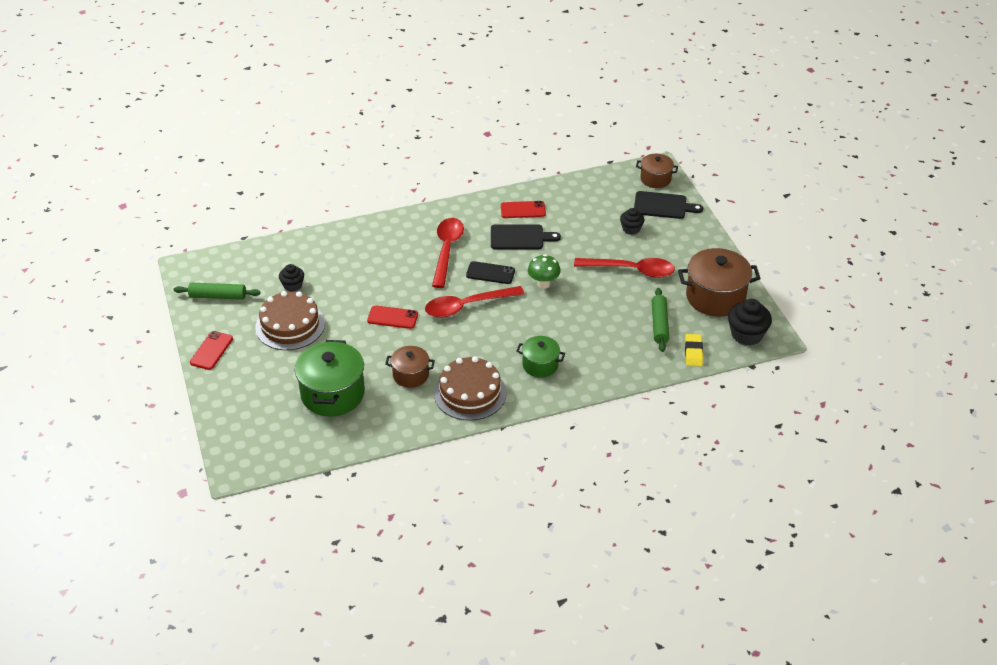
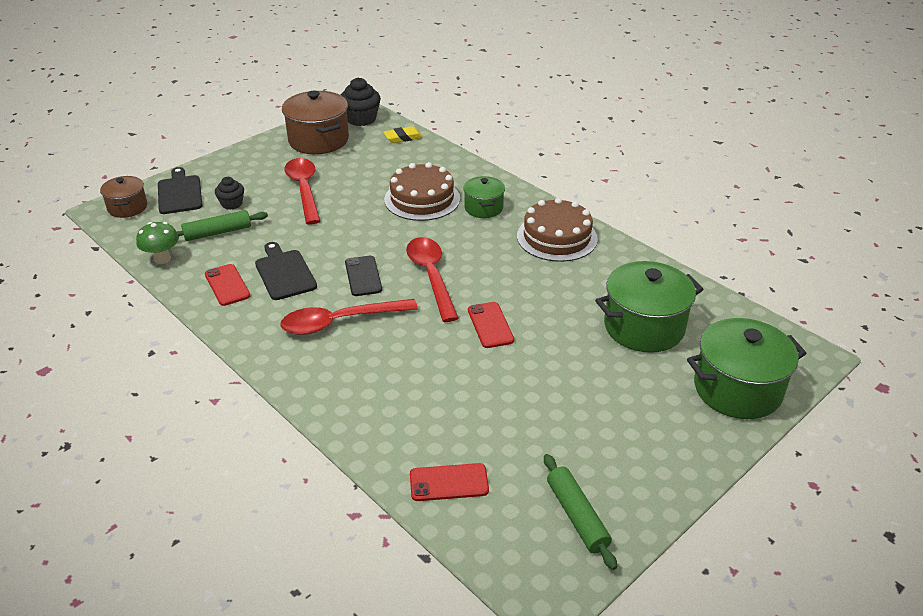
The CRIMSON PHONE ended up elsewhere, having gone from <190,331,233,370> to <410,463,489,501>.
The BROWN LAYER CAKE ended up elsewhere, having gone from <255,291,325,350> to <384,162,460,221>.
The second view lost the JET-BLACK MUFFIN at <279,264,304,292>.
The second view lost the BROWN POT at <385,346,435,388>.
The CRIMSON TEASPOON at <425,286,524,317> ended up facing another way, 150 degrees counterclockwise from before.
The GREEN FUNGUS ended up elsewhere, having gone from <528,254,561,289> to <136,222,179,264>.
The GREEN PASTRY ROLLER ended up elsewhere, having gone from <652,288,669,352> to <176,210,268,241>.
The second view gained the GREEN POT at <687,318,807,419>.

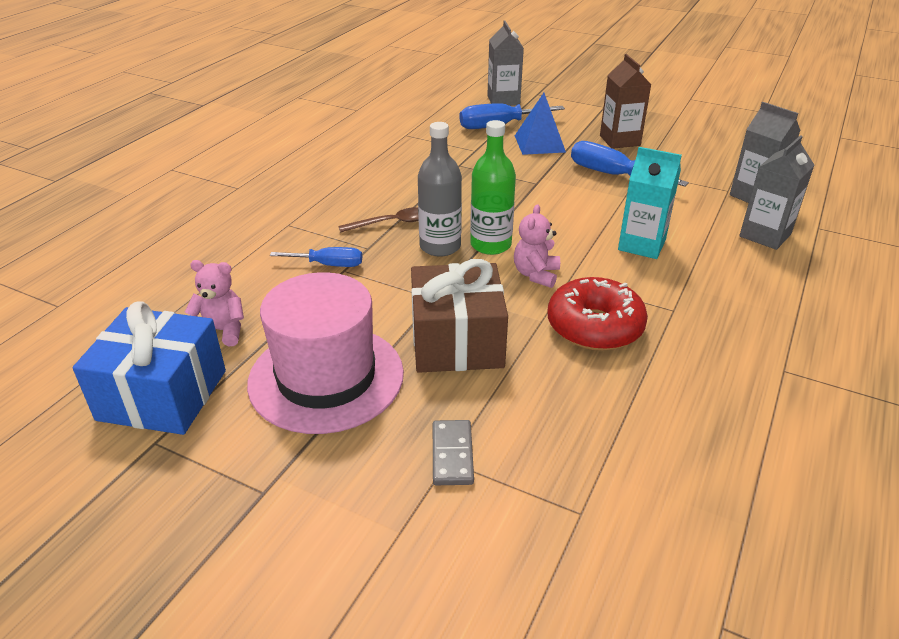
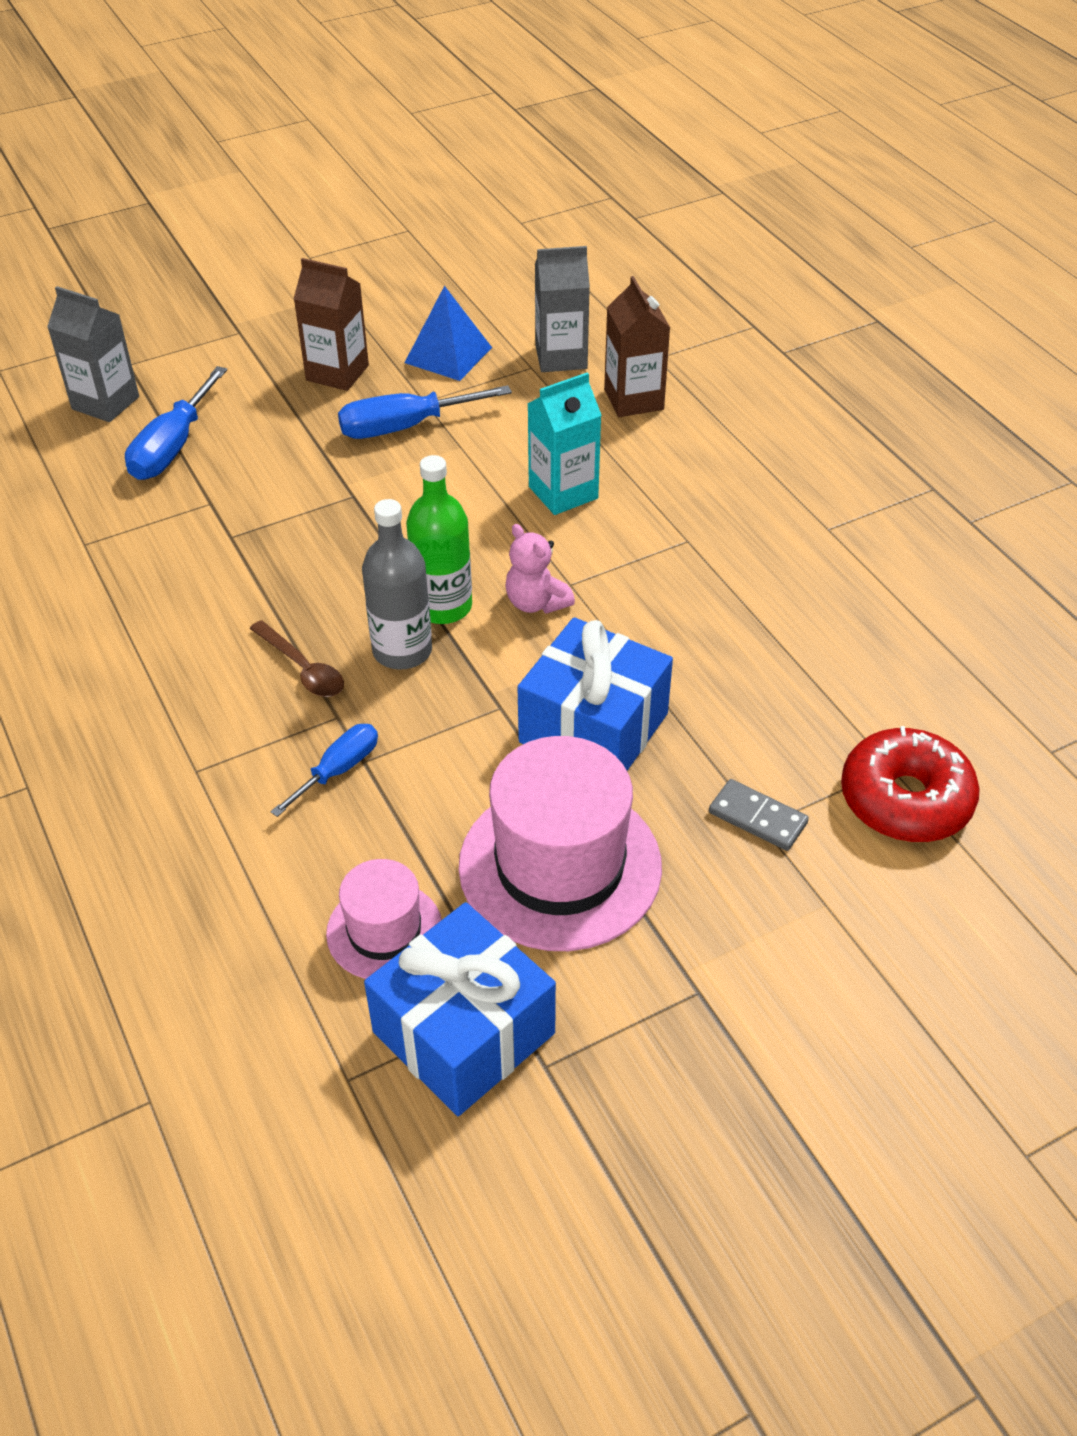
Where the PINK STUFFED BEAR stood at <185,260,244,346>, the PINK TALL HAT came to stand at <326,859,442,979>.
The BROWN TEASPOON at <338,207,419,232> ended up facing another way, 120 degrees clockwise from before.
What was the BROWN WRAPPED GIFT at <411,259,508,373> turned into the ROYAL BLUE WRAPPED GIFT at <518,617,673,771>.
The ROYAL BLUE PYRAMID ended up elsewhere, having gone from <515,93,566,155> to <405,286,492,381>.
The CRIMSON GLAZED DONUT ended up elsewhere, having gone from <548,277,648,351> to <841,726,980,842>.
What was the GREY CARTON at <739,135,814,250> turned into the BROWN CARTON at <604,276,670,417>.

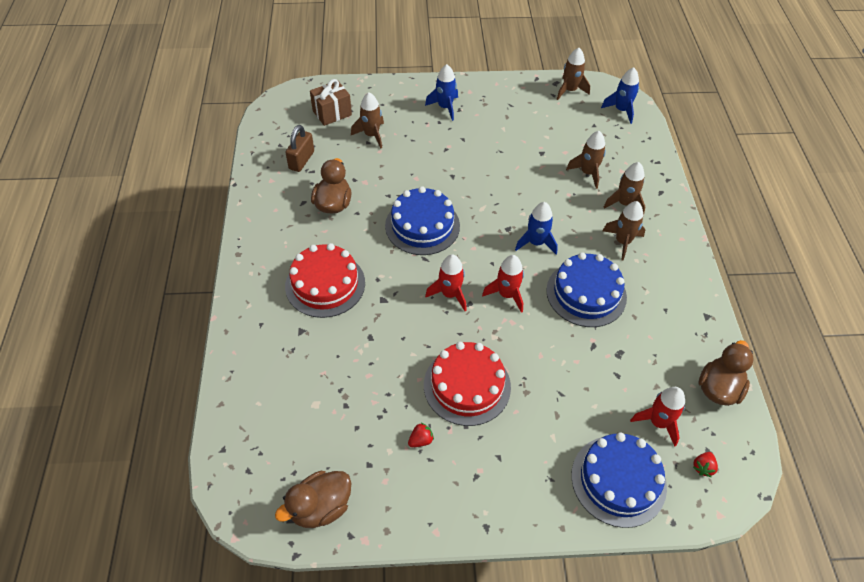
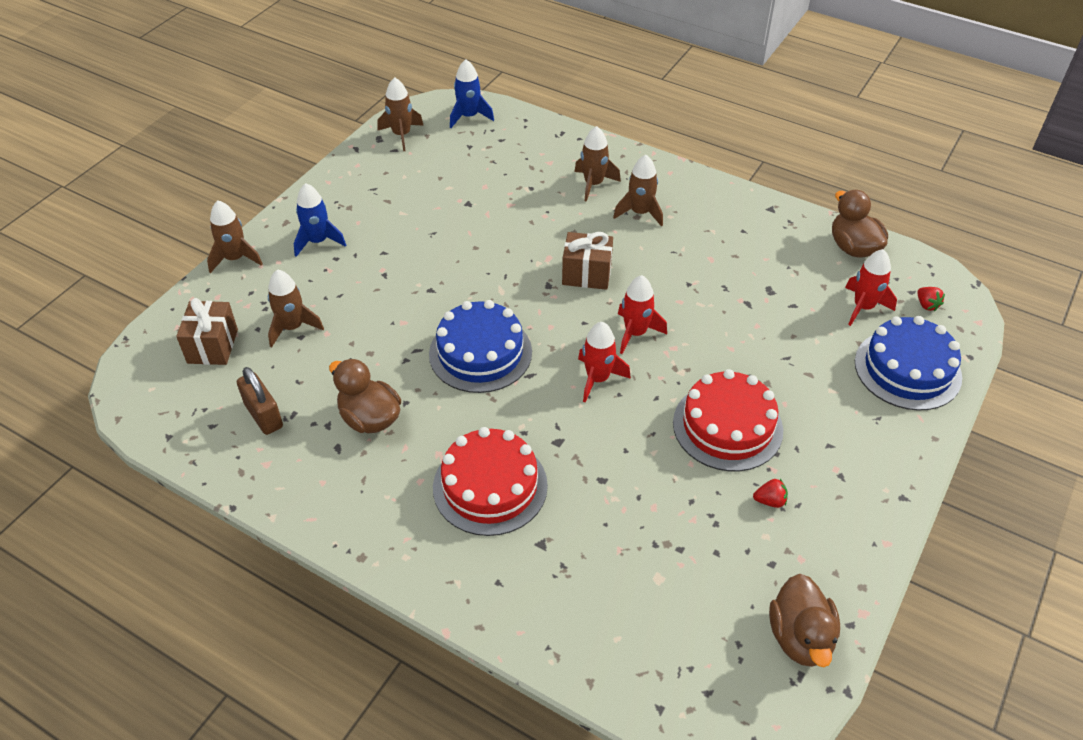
The CRIMSON BERRY at <408,423,434,447> ended up facing another way, 90 degrees clockwise from before.
Where the ROYAL BLUE ROCKET stood at <515,202,558,254>, the BROWN WRAPPED GIFT came to stand at <562,232,613,290>.
The second view lost the ROYAL BLUE LAYER CAKE at <546,252,627,327>.
The BROWN ROCKET ended up elsewhere, having gone from <566,131,606,189> to <207,200,263,273>.

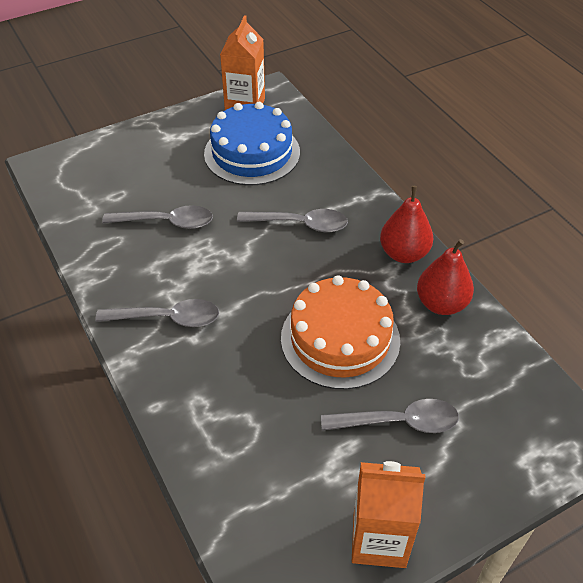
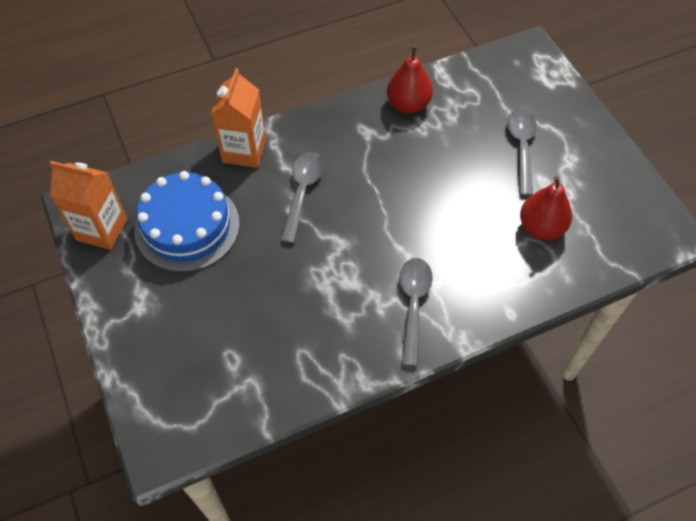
The second view lost the GREY TEASPOON at <102,205,213,229>.
The second view lost the BRIGHT ORANGE LAYER CAKE at <281,275,400,389>.
The BRIGHT ORANGE CARTON ended up elsewhere, having gone from <352,461,425,568> to <211,68,266,168>.
The CRIMSON PEAR ended up elsewhere, having gone from <380,186,433,263> to <520,176,572,240>.

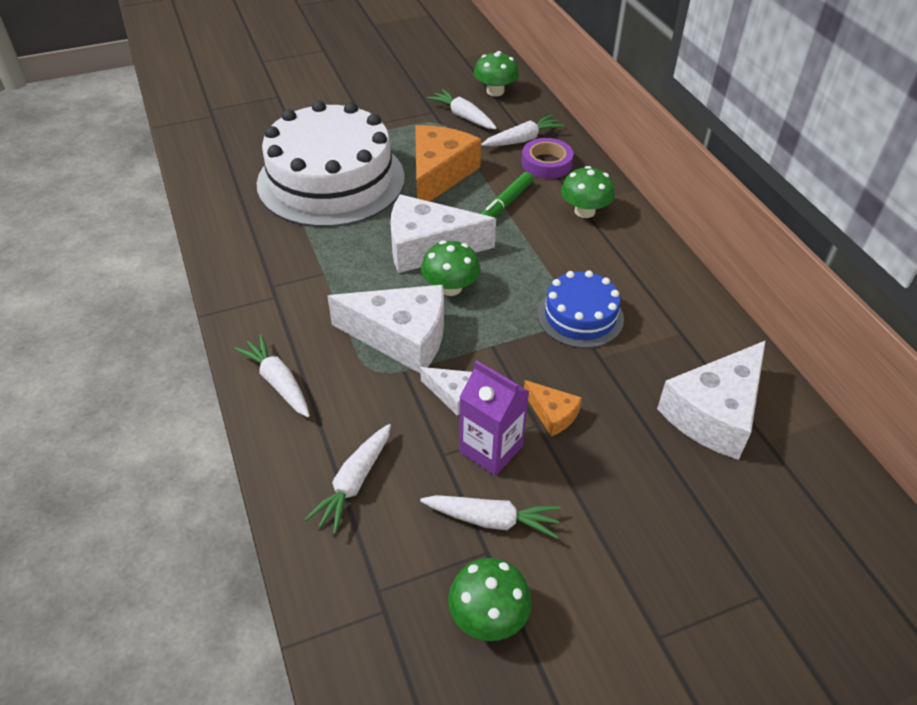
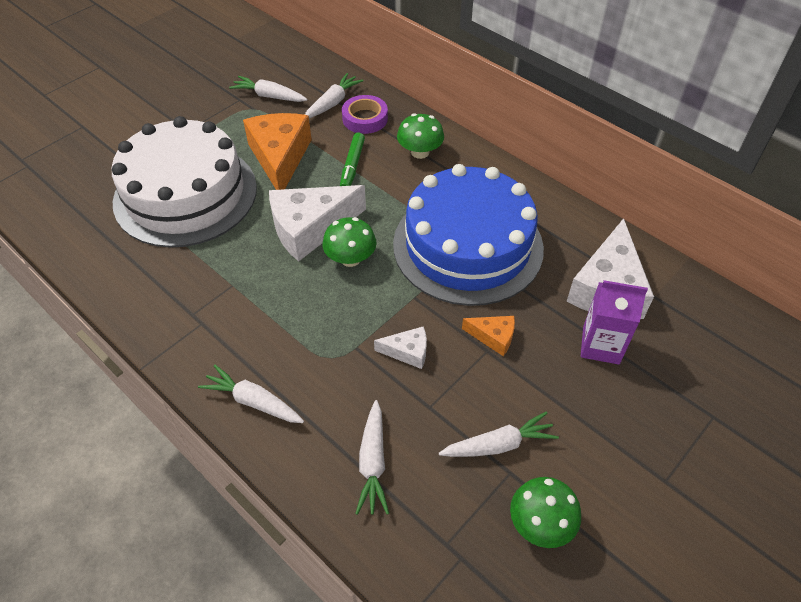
The second view lost the SNOW-WHITE CHEESE WEDGE at <327,285,444,374>.
The ROYAL PURPLE CARTON ended up elsewhere, having gone from <459,360,529,476> to <581,280,648,365>.
The second view lost the GREEN FUNGUS at <474,51,519,96>.
The size of the ROYAL BLUE LAYER CAKE at <537,270,624,348> changed by a factor of 2.01.

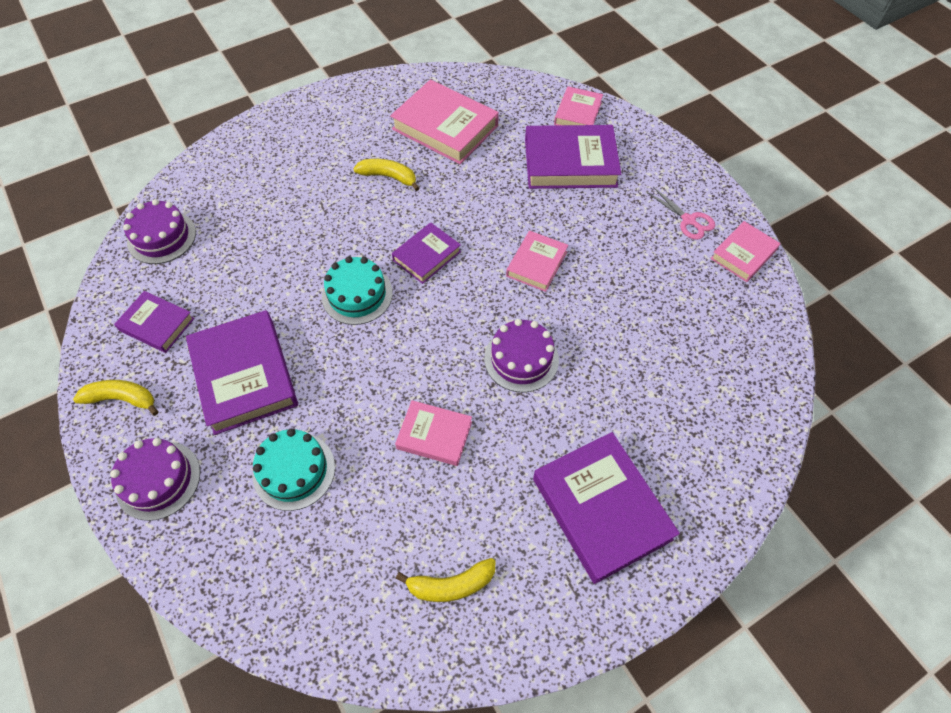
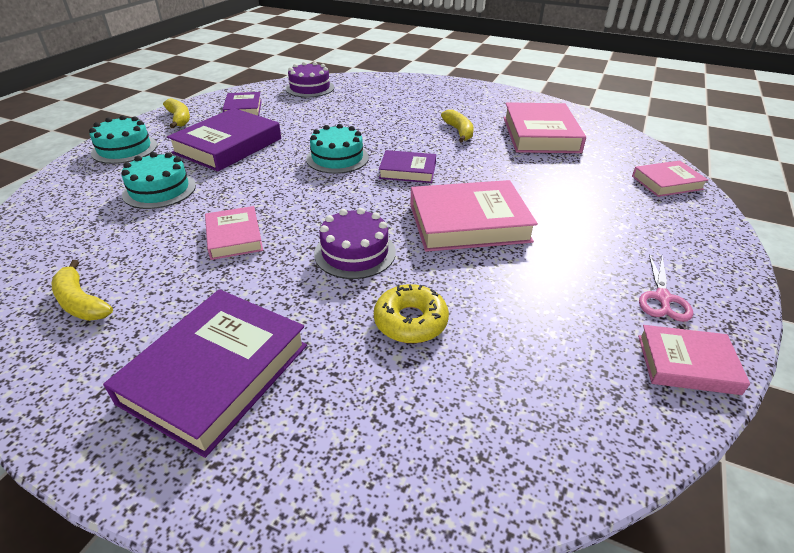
What was the ROYAL PURPLE LAYER CAKE at <110,438,200,521> turned into the AQUA LAYER CAKE at <89,115,157,164>.
The size of the PINK HARDCOVER at <506,231,568,292> changed by a factor of 1.75.
The second view lost the ROYAL PURPLE HARDCOVER at <525,125,621,189>.
The second view gained the BRIGHT YELLOW GLAZED DONUT at <374,284,449,343>.

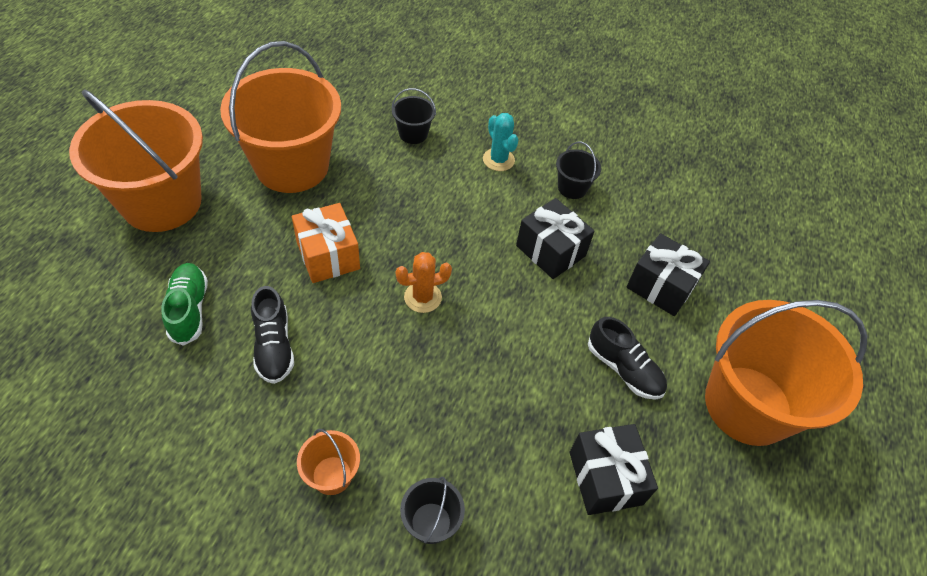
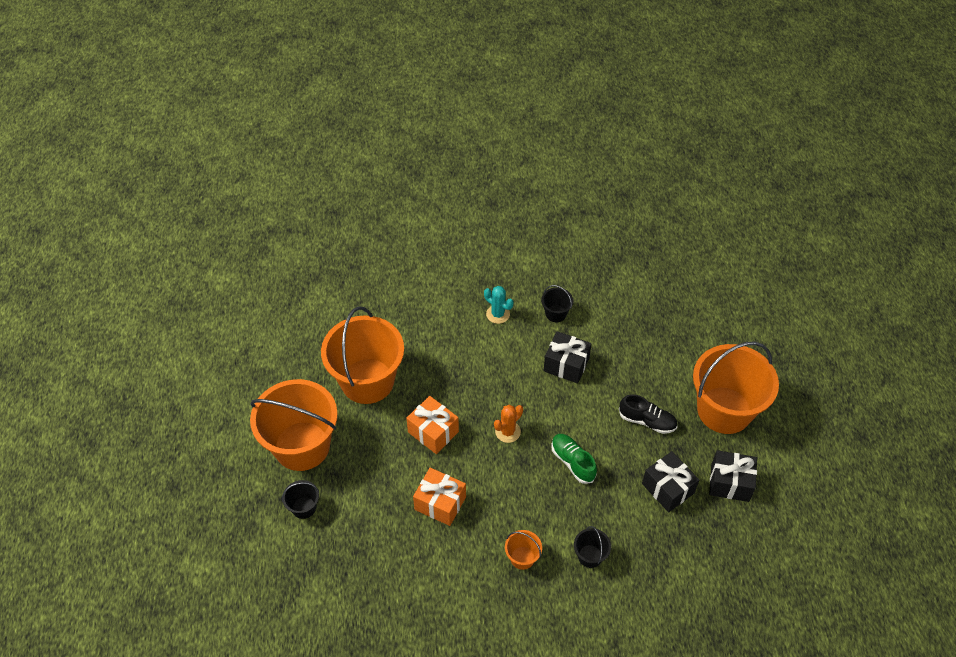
The GREEN SHOE ended up elsewhere, having gone from <161,263,208,346> to <551,434,597,484>.
Where the JET-BLACK SHOE stood at <251,286,294,384>, the BRIGHT ORANGE WRAPPED GIFT came to stand at <413,468,466,526>.
The JET-BLACK SAND BUCKET ended up elsewhere, having gone from <392,88,436,144> to <282,480,319,519>.
The JET-BLACK WRAPPED GIFT ended up elsewhere, having gone from <626,233,710,316> to <709,450,757,502>.

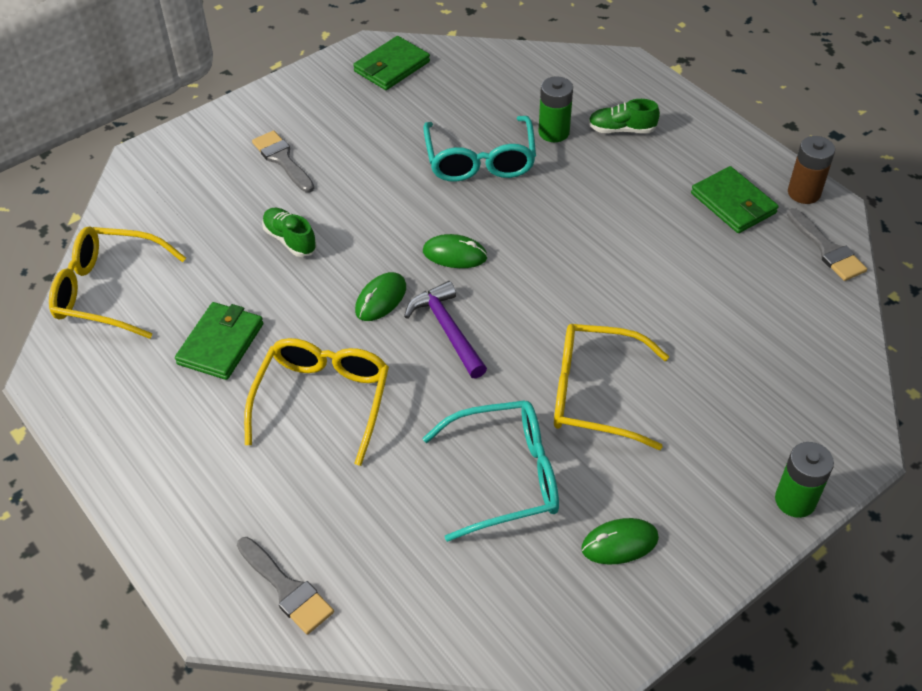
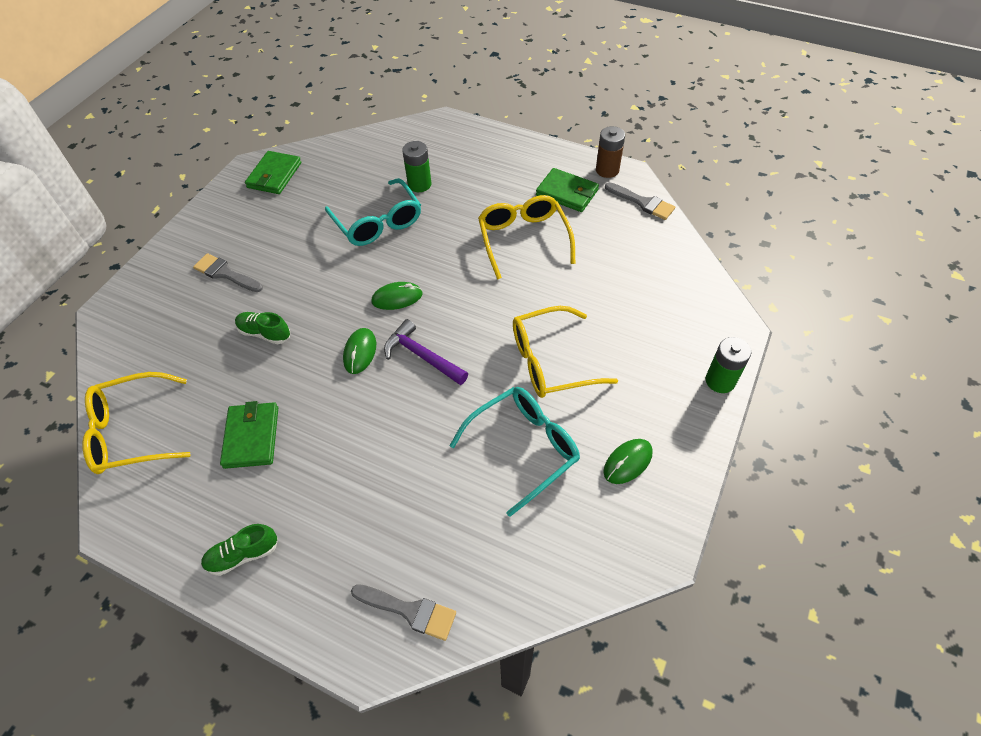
The BRIGHT YELLOW EYEGLASSES ended up elsewhere, having gone from <244,338,389,466> to <478,195,575,280>.
The GREEN SHOE ended up elsewhere, having gone from <588,99,660,133> to <201,524,278,576>.

